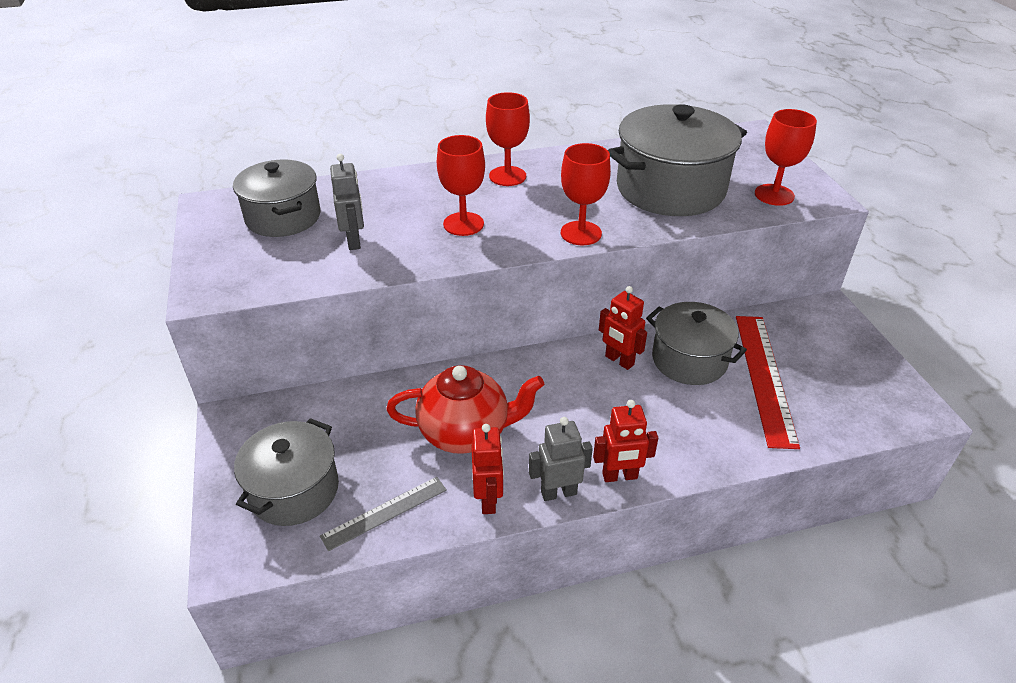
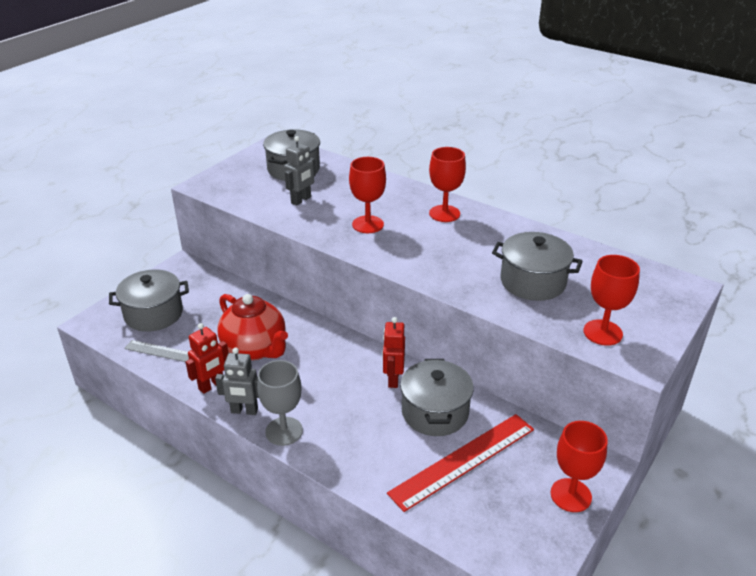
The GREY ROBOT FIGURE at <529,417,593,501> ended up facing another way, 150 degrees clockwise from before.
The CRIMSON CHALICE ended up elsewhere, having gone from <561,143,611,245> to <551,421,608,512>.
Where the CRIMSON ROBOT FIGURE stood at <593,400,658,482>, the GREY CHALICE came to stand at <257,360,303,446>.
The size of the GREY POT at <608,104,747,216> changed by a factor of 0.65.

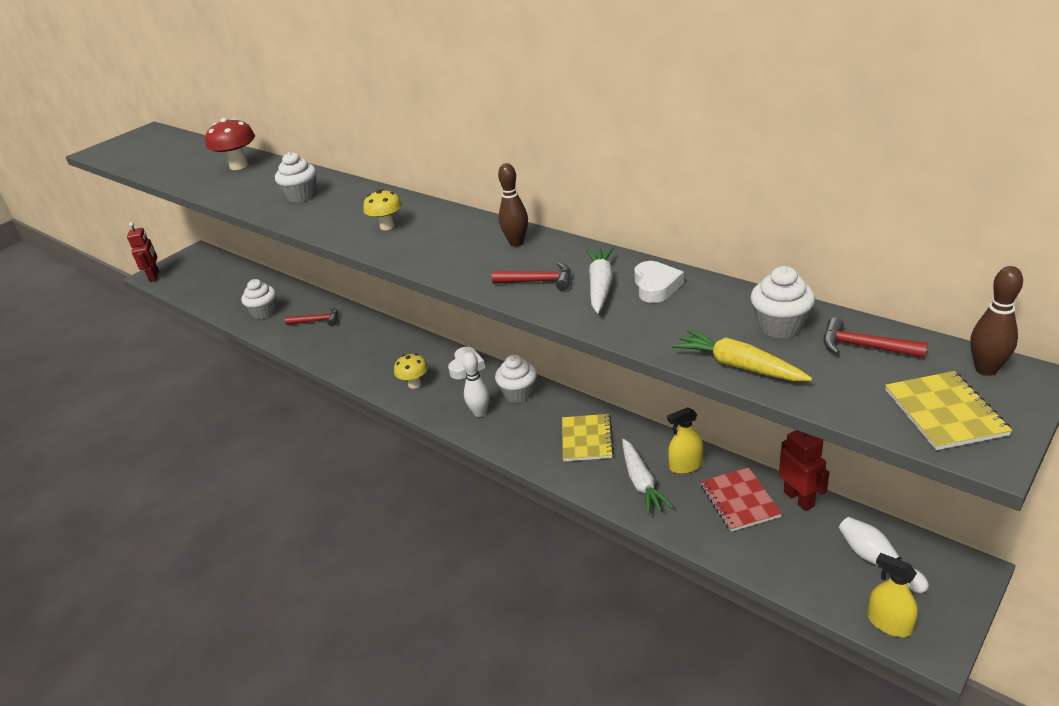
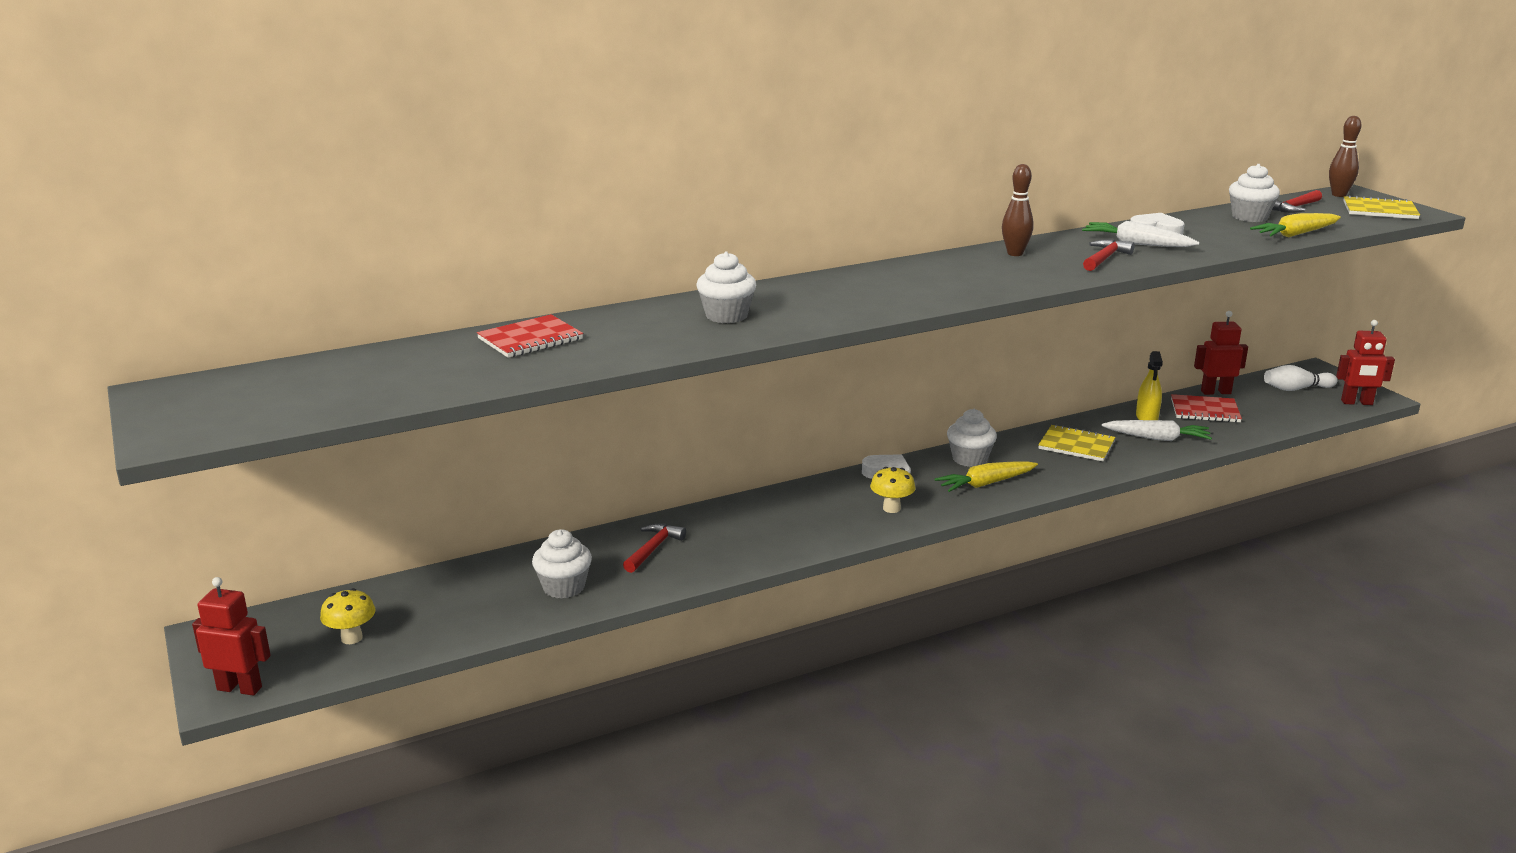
Where the CRIMSON FUNGUS stood at <205,118,255,170>, the CRIMSON NOTEPAD came to stand at <477,314,583,358>.
The BRIGHT YELLOW FUNGUS ended up elsewhere, having gone from <363,189,402,230> to <320,588,376,644>.
Where the SNOW-WHITE SKITTLE stood at <462,352,490,417>, the BRIGHT YELLOW TOY CARROT came to stand at <935,461,1038,492>.
Where the BRIGHT YELLOW SPRAY CLEANER stood at <868,553,918,637>, the CRIMSON ROBOT FIGURE came to stand at <1336,320,1395,405>.

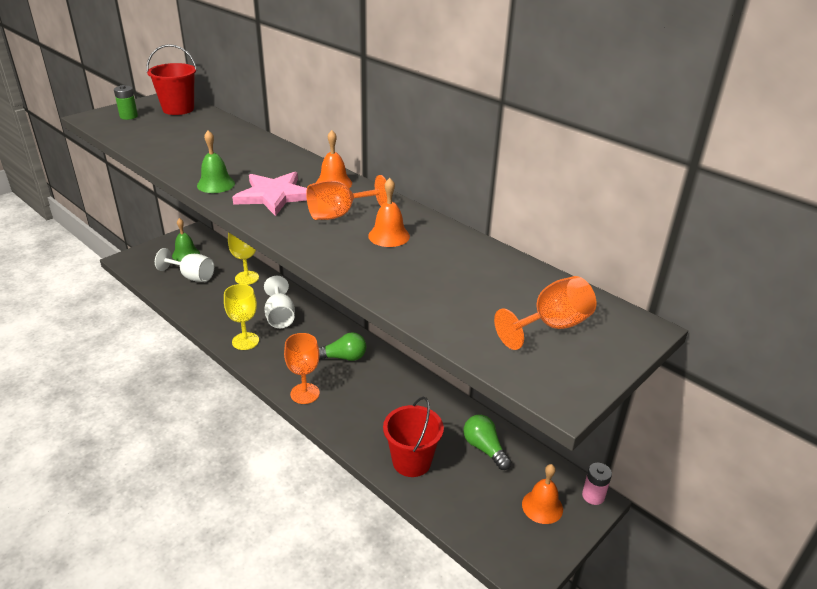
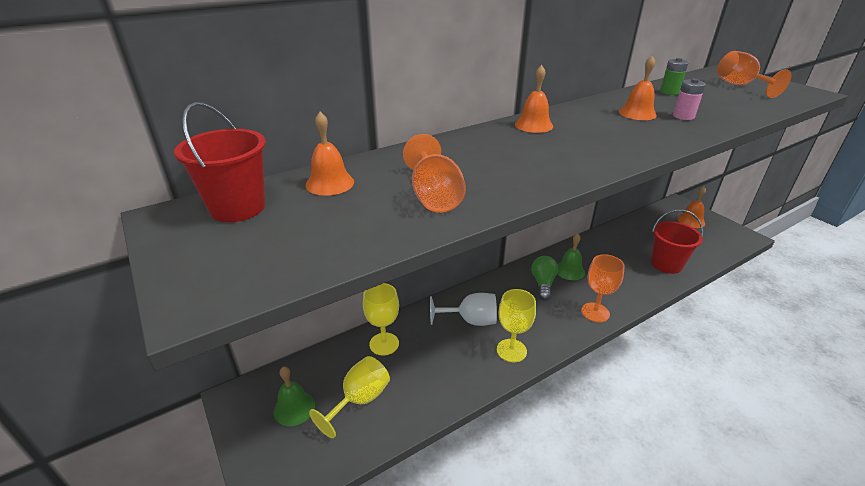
The GREEN AA BATTERY ended up elsewhere, having gone from <114,85,138,120> to <660,58,688,95>.
What was the SNOW-WHITE CHALICE at <155,248,214,282> turned into the BRIGHT YELLOW CHALICE at <309,356,390,438>.
The GREEN SCHOOL BELL ended up elsewhere, having gone from <197,130,235,193> to <557,233,585,280>.
The second view lost the PINK STAR SHAPE at <232,172,307,216>.
The BRIGHT ORANGE CHALICE ended up elsewhere, having gone from <306,175,387,220> to <403,134,466,213>.
The second view lost the GREEN LIGHT BULB at <464,415,511,470>.
The PINK AA BATTERY ended up elsewhere, having gone from <582,463,612,505> to <673,78,706,120>.
The second view gained the BRIGHT ORANGE SCHOOL BELL at <306,112,354,196>.

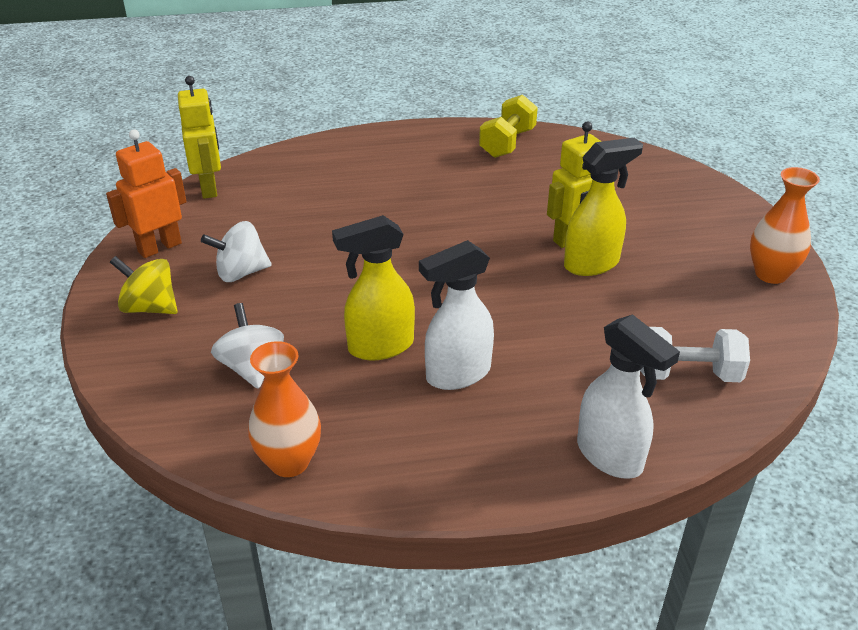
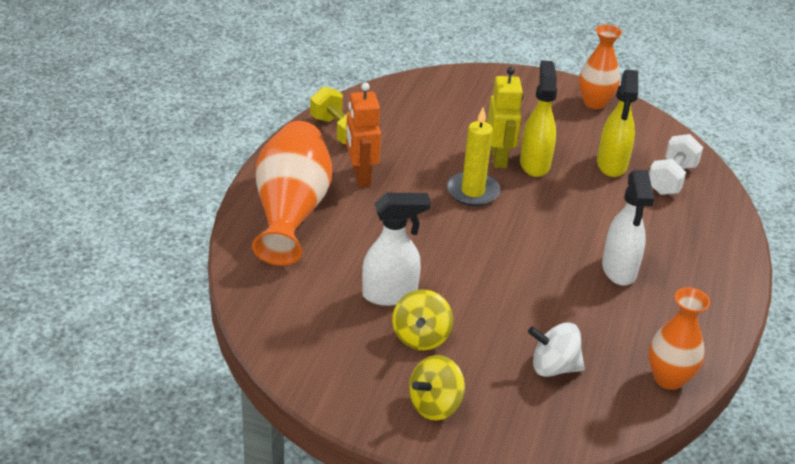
The BRIGHT ORANGE ROBOT FIGURE ended up elsewhere, having gone from <106,130,187,258> to <346,82,381,187>.
The second view lost the BRIGHT YELLOW ROBOT FIGURE at <178,76,221,199>.
What was the SNOW-WHITE SPINNING TOP at <201,221,272,282> turned into the BRIGHT YELLOW SPINNING TOP at <392,290,453,350>.
The BRIGHT YELLOW SPRAY CLEANER ended up elsewhere, having gone from <332,215,415,361> to <597,69,638,177>.
The SNOW-WHITE SPRAY CLEANER ended up elsewhere, having gone from <577,315,680,479> to <362,193,431,306>.
The second view gained the BRIGHT ORANGE TALL VASE at <252,121,332,266>.
The second view gained the BRIGHT YELLOW PILLAR CANDLE at <447,107,500,206>.

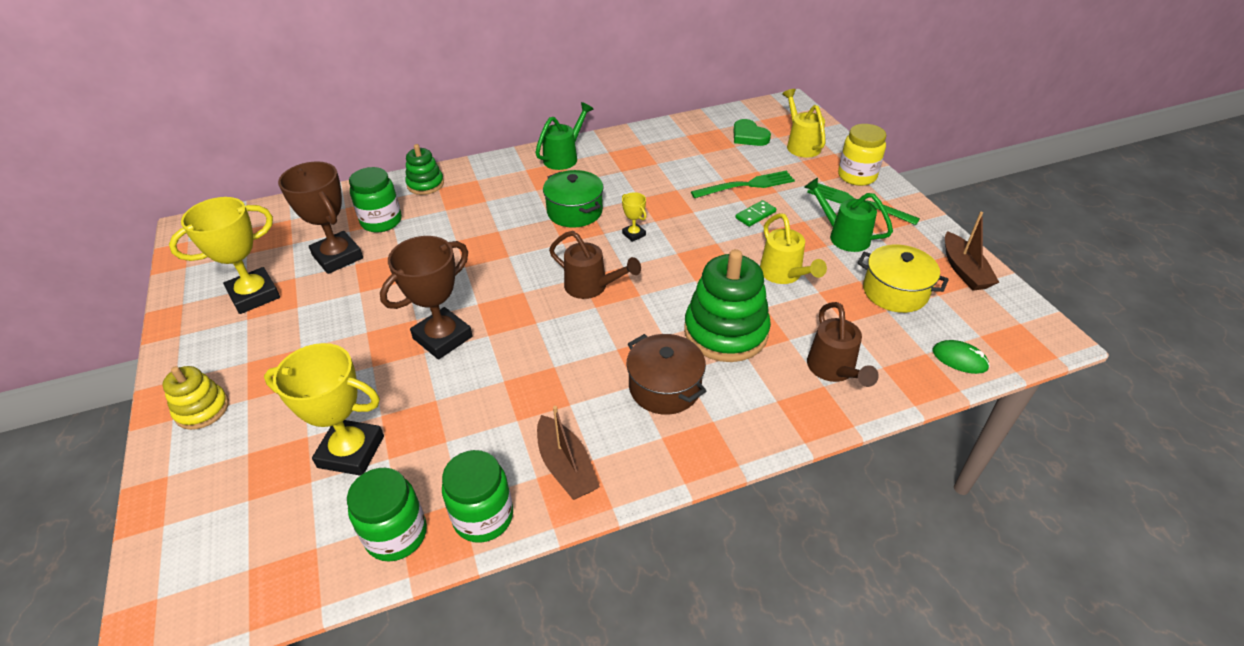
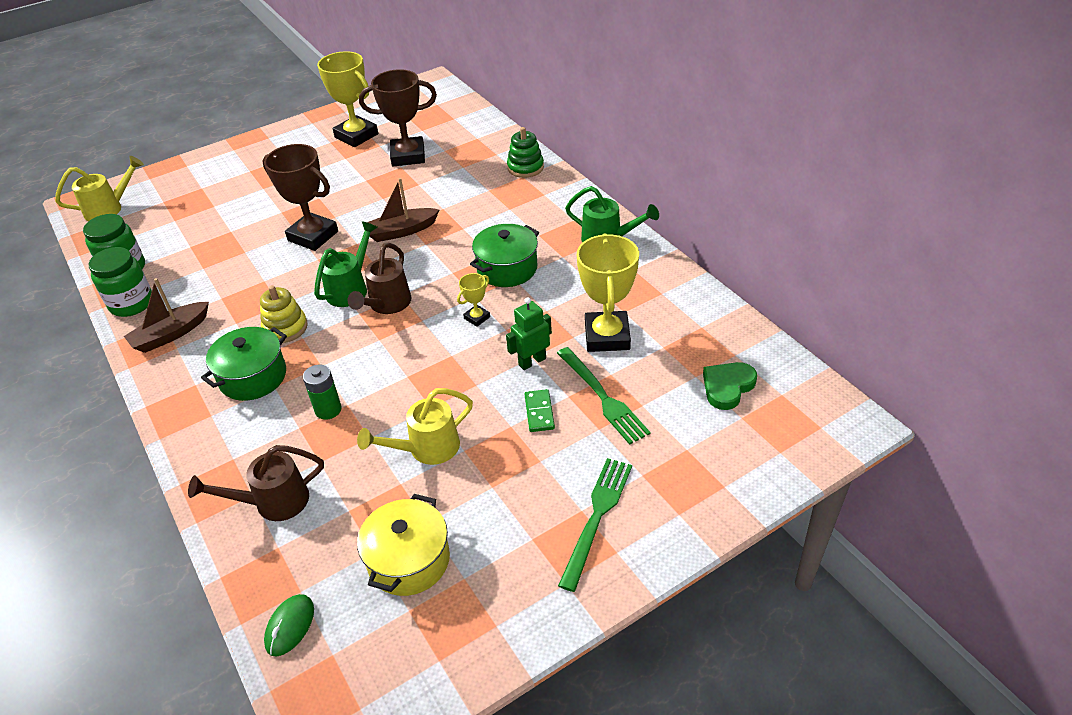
The BRIGHT YELLOW STACKING TOY ended up elsewhere, having gone from <162,366,229,430> to <260,285,308,343>.
The BRIGHT YELLOW AWARD CUP ended up elsewhere, having gone from <264,343,384,476> to <577,233,639,352>.
The BROWN AWARD CUP at <278,161,363,274> ended up facing another way, 45 degrees clockwise from before.
The second view lost the GREEN JAR at <349,167,402,232>.
What was the BROWN POT at <626,334,707,415> turned into the GREEN POT at <201,327,287,401>.
Where the GREEN STACKING TOY stood at <684,249,771,362>, the GREEN AA BATTERY came to stand at <303,364,342,420>.
The GREEN DOMINO TILE at <735,200,776,227> ended up facing another way, 45 degrees clockwise from before.
The BRIGHT YELLOW SPRINKLING CAN ended up elsewhere, having gone from <782,89,826,157> to <55,156,144,221>.
The GREEN SPRINKLING CAN ended up elsewhere, having gone from <804,178,893,252> to <314,221,378,307>.
The second view lost the BRIGHT YELLOW JAR at <838,124,886,186>.
The BROWN SAILBOAT ended up elsewhere, having gone from <945,212,1000,291> to <367,178,440,242>.
The second view gained the GREEN ROBOT FIGURE at <506,297,552,370>.

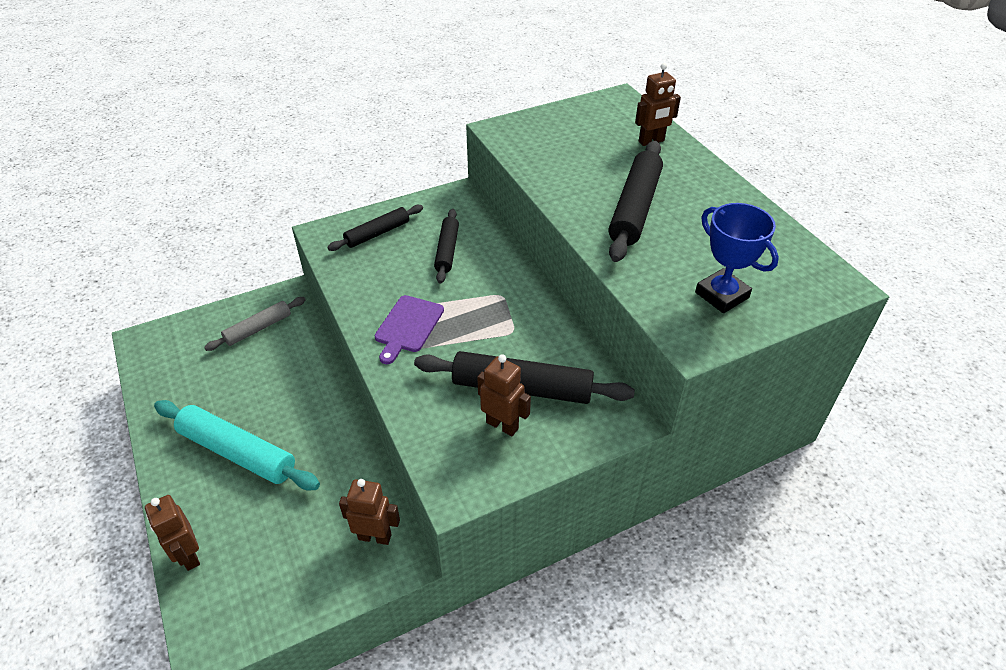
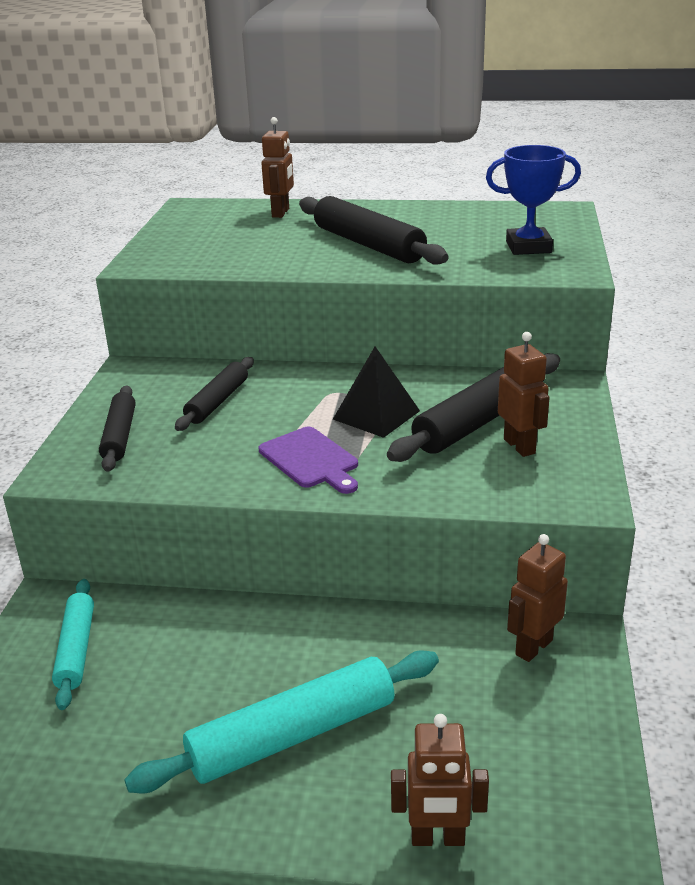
What was the GREY PASTRY ROLLER at <204,297,306,351> turned into the AQUA PASTRY ROLLER at <52,579,94,710>.
The JET-BLACK PASTRY ROLLER at <434,209,459,284> ended up facing another way, 75 degrees clockwise from before.
The BROWN ROBOT FIGURE at <477,354,531,436> ended up facing another way, 90 degrees clockwise from before.
The second view gained the JET-BLACK PYRAMID at <333,346,420,438>.

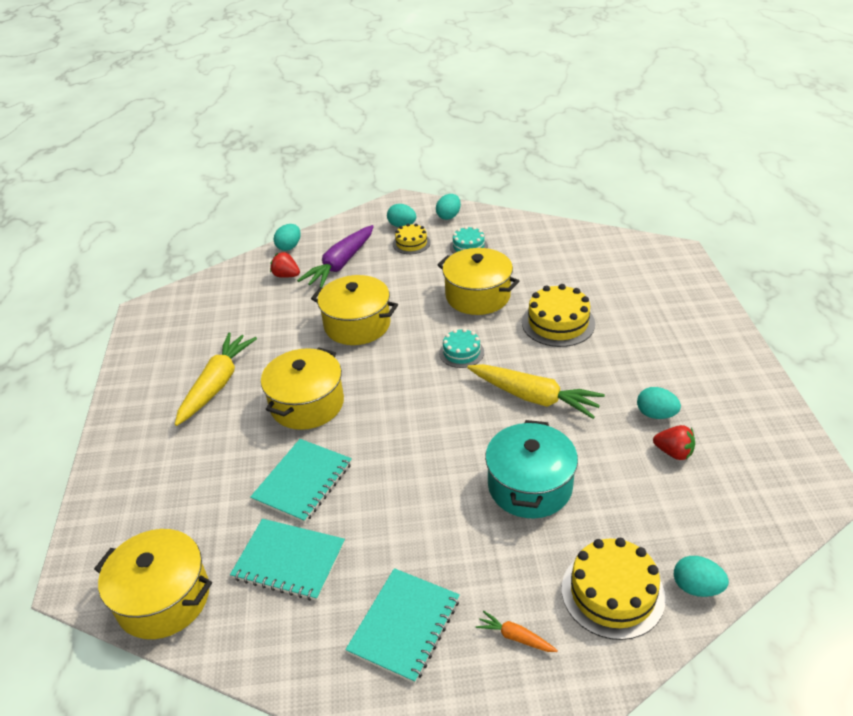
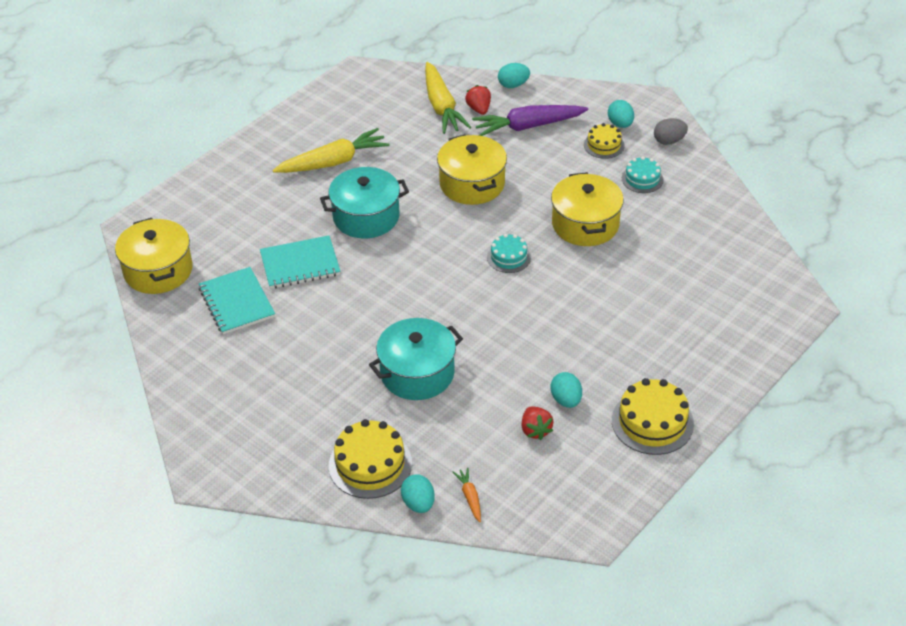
What was the BRIGHT YELLOW POT at <261,347,344,430> turned into the AQUA POT at <320,167,409,238>.
The second view lost the AQUA NOTEPAD at <345,568,460,684>.
What was the AQUA EGG at <436,194,461,220> turned into the GREY EGG at <654,118,688,145>.
The BRIGHT YELLOW TOY CARROT ended up elsewhere, having gone from <467,364,605,419> to <425,62,471,134>.
The BRIGHT ORANGE TOY CARROT ended up elsewhere, having gone from <476,611,558,652> to <453,467,481,522>.
The BRIGHT YELLOW LAYER CAKE ended up elsewhere, having gone from <522,284,595,347> to <612,378,694,455>.

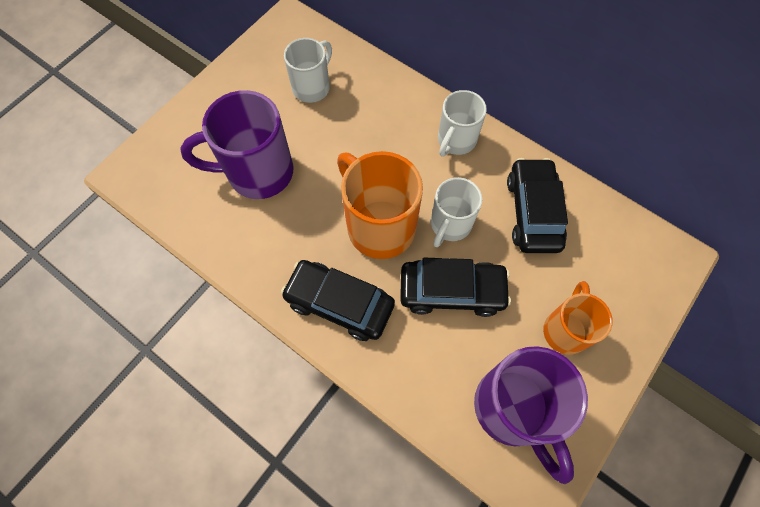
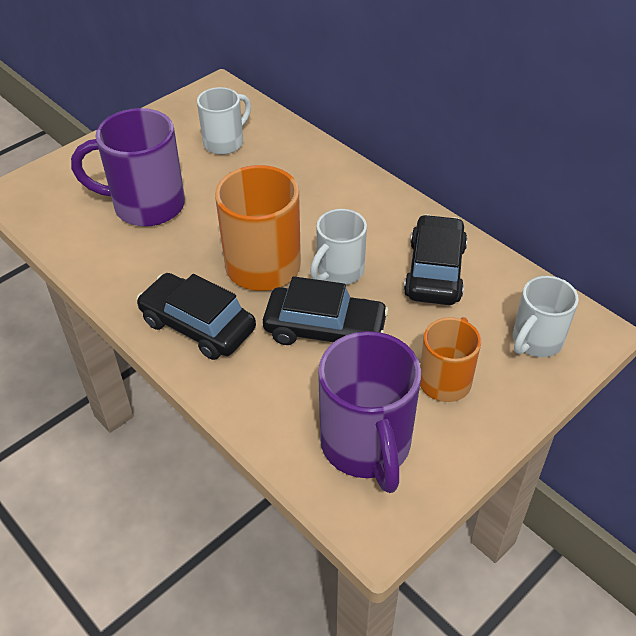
The SNOW-WHITE MUG ended up elsewhere, having gone from <438,90,487,156> to <513,276,579,357>.

